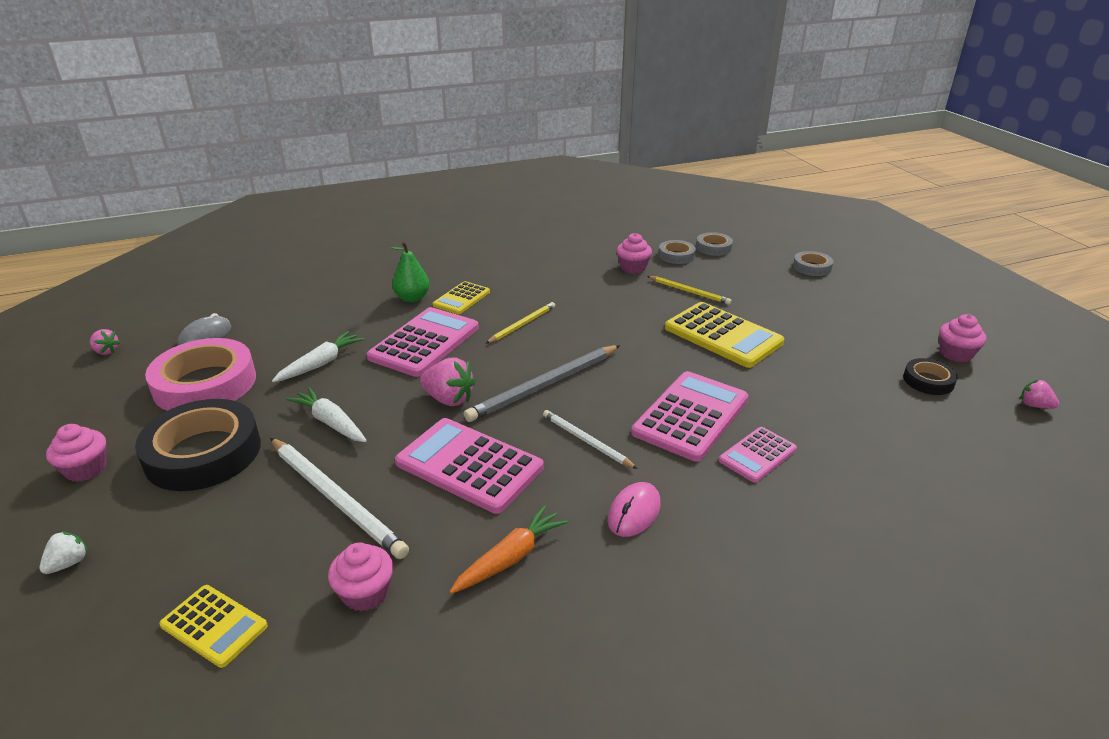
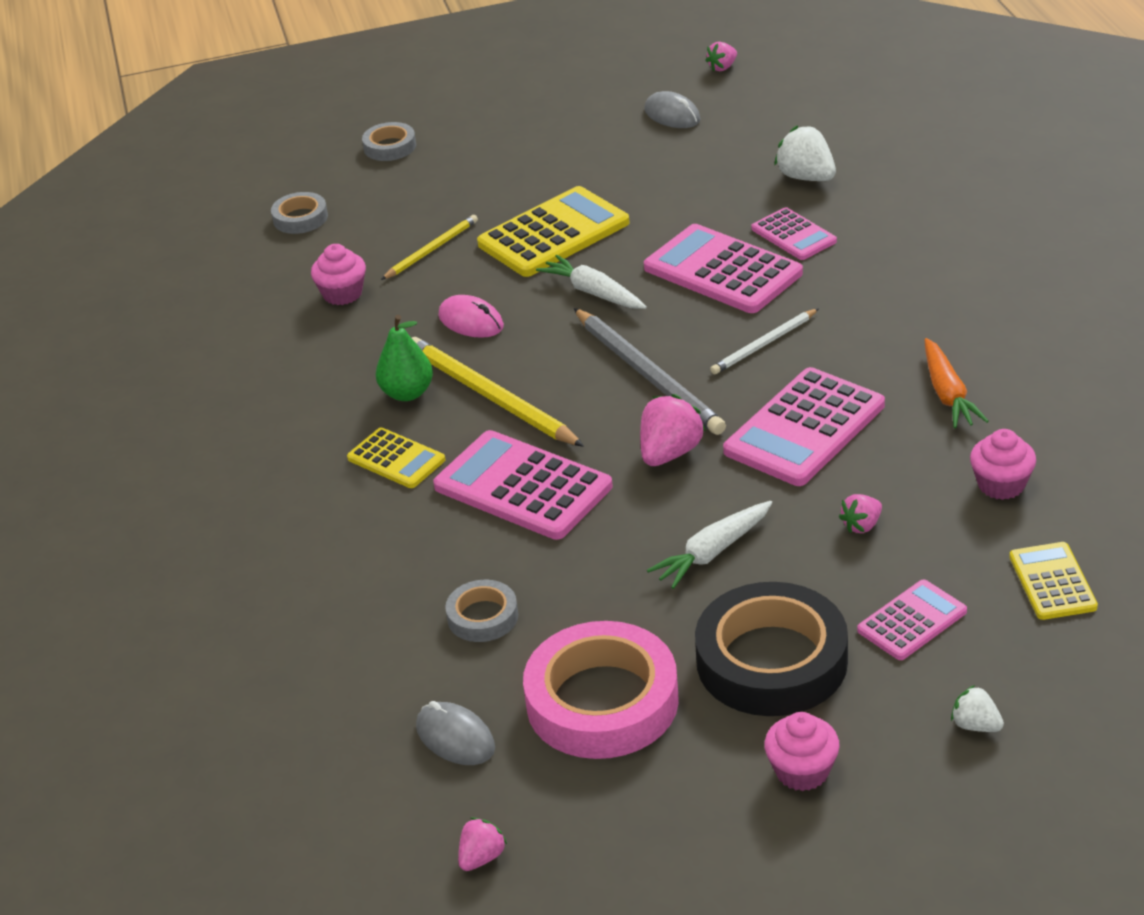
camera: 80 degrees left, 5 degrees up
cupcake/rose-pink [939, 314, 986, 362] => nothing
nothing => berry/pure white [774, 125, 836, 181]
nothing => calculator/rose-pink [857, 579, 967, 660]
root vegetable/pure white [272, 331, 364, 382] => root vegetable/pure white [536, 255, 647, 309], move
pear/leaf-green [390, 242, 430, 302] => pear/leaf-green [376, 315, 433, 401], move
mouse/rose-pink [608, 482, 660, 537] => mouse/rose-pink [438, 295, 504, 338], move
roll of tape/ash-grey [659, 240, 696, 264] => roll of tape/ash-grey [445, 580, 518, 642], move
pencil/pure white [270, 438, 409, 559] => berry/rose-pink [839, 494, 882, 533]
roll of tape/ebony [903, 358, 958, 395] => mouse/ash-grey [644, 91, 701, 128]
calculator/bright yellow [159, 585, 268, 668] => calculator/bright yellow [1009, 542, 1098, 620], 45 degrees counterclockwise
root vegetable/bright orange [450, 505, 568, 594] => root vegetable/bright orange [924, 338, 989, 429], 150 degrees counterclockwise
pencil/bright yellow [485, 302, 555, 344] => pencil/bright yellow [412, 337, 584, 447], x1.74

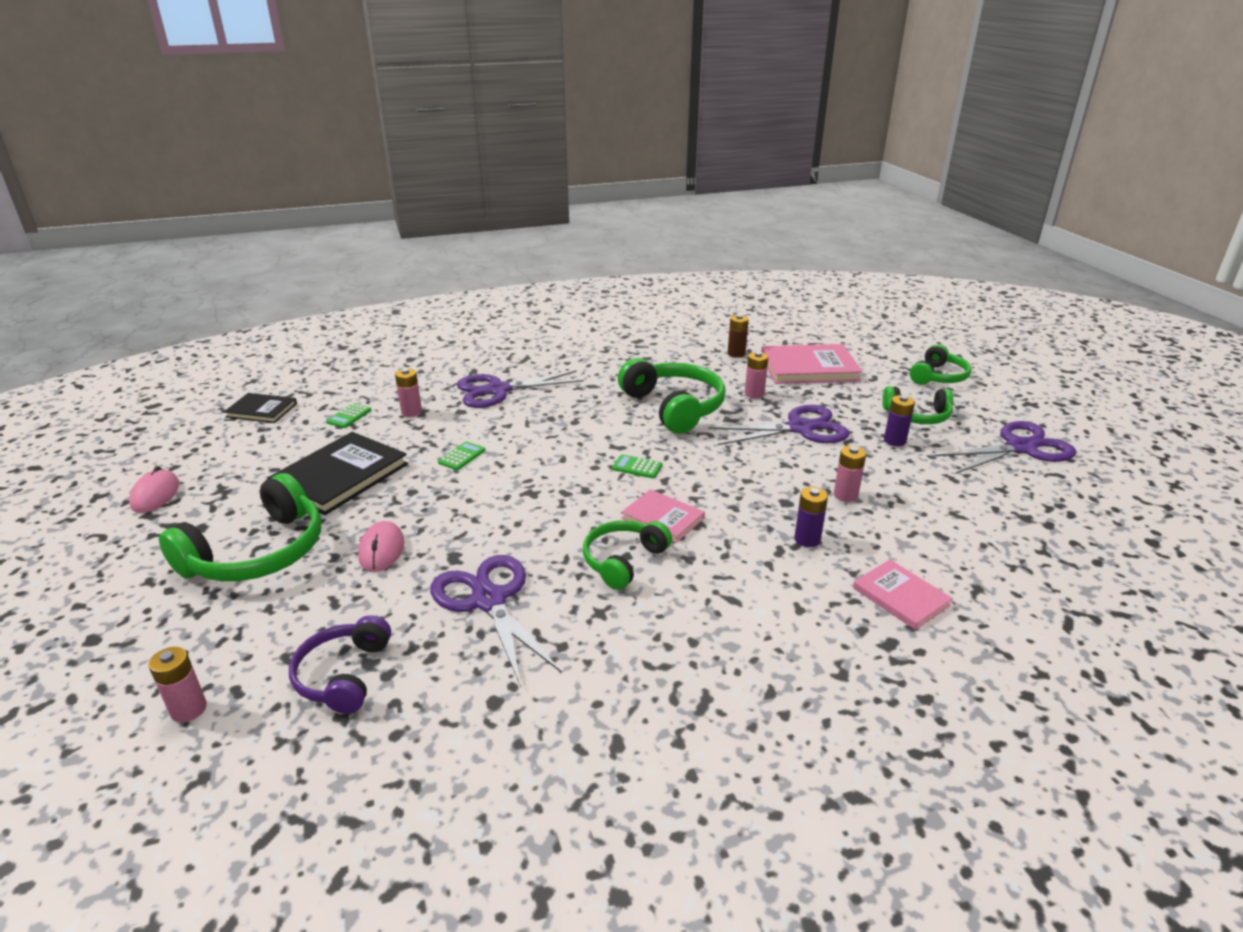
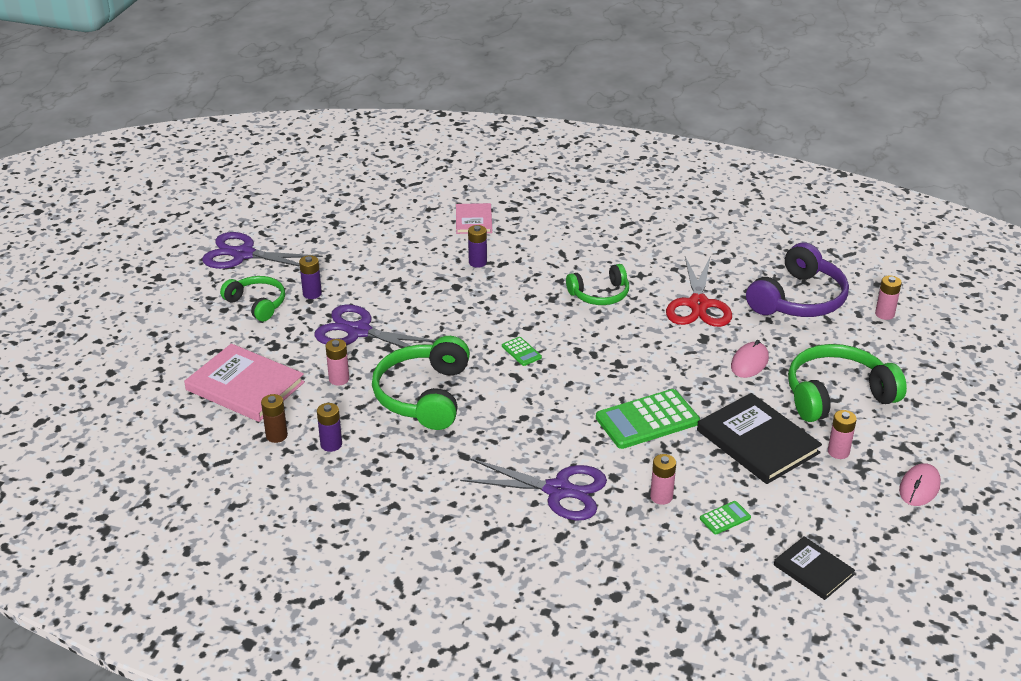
camera: 145 degrees left, 5 degrees up
book/rose-pink [621, 489, 705, 543] => nothing
headset/leaf-green [910, 344, 972, 385] => nothing
nothing => AA battery/royal purple [317, 403, 342, 452]
AA battery/rose-pink [834, 446, 866, 502] => AA battery/rose-pink [828, 410, 857, 459], move
shears/royal purple [430, 555, 562, 687] => shears/red [666, 257, 732, 327]
book/ebony [267, 432, 408, 515] => book/ebony [697, 393, 822, 484], 75 degrees clockwise
headset/royal purple [289, 615, 391, 714] => headset/royal purple [746, 243, 849, 317], x1.63
calculator/leaf-green [438, 441, 485, 470] => calculator/leaf-green [596, 389, 700, 449], x2.19

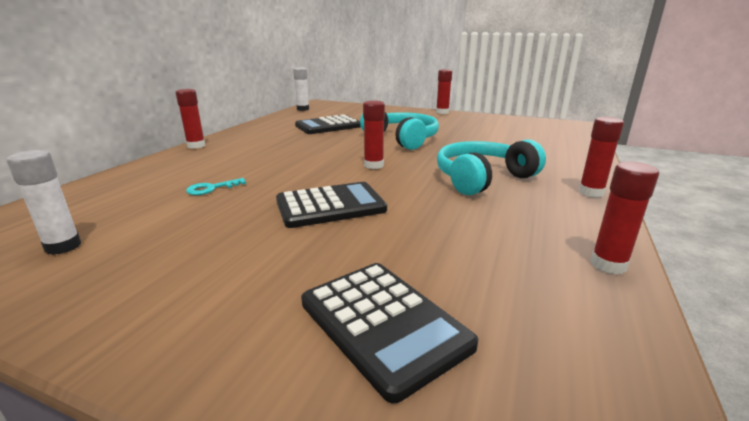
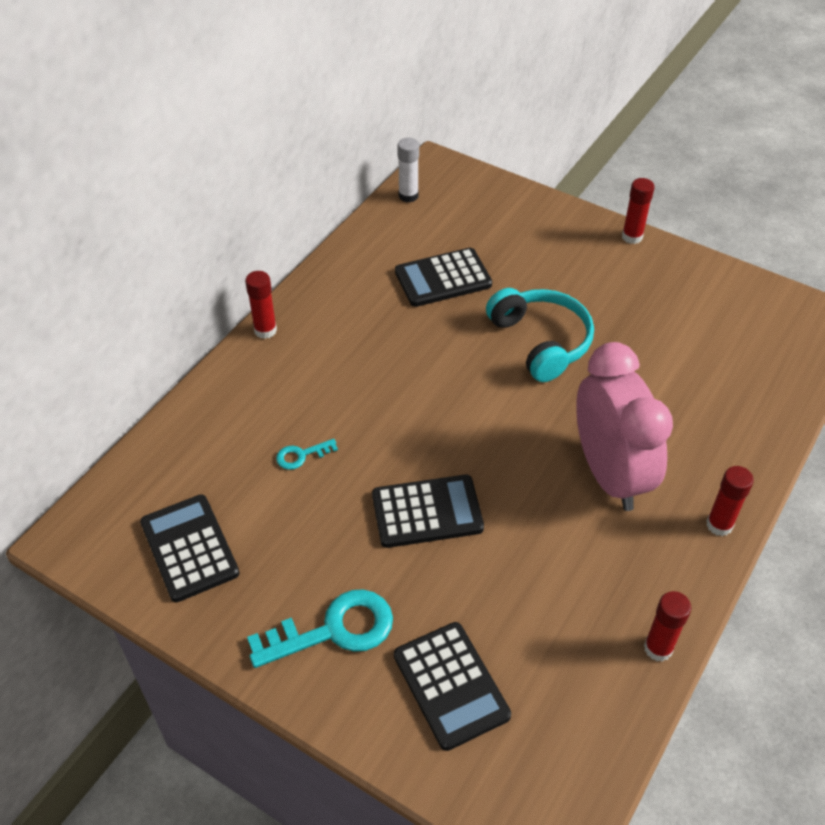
camera: 10 degrees right, 25 degrees up
glue stick/red [363, 100, 385, 169] => nothing
nothing => key/turquoise [247, 589, 393, 668]
glue stick/pure white [7, 150, 81, 255] => calculator/ebony [140, 494, 239, 602]
headset/turquoise [437, 139, 546, 195] => alarm clock/rose-pink [576, 342, 673, 511]

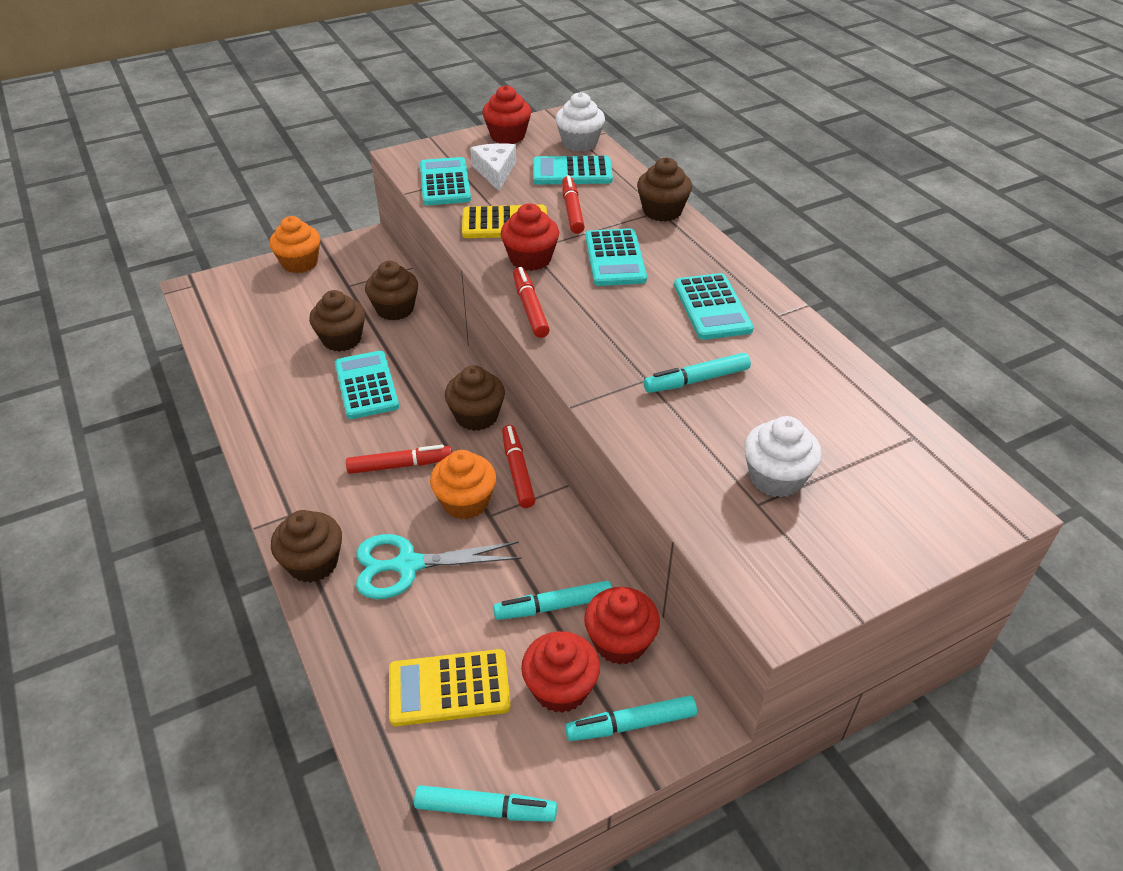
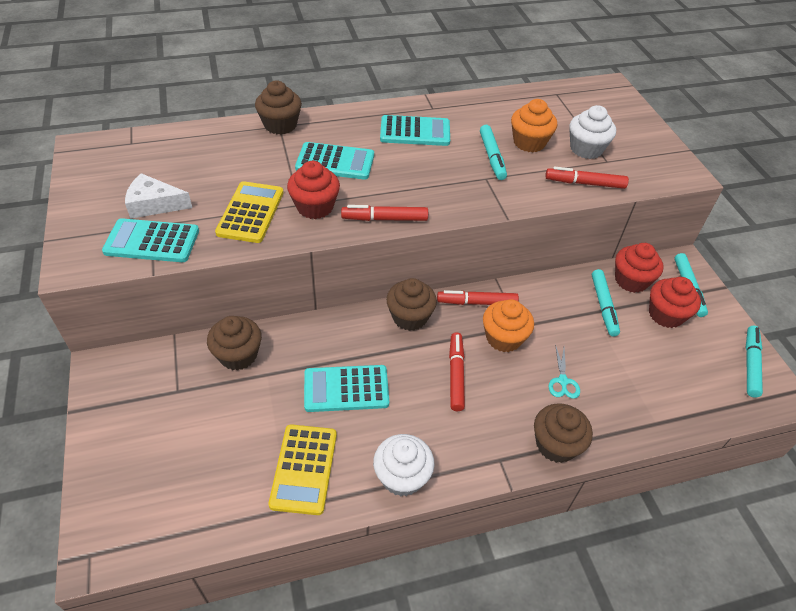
camera: 80 degrees left, 5 degrees up
cupcake/dark brown [309, 290, 365, 352] => nothing
cupcake/red [482, 85, 531, 144] => nothing
calculator/turquoise [533, 156, 613, 185] => nothing
cupcake/bright orange [270, 216, 320, 273] => cupcake/bright orange [511, 99, 557, 152], move
calculator/bright yellow [389, 649, 511, 726] => calculator/bright yellow [268, 424, 337, 515], move
cupcake/pure white [556, 92, 605, 152] => cupcake/pure white [373, 434, 435, 497], move
felt pen/red [562, 175, 585, 234] => felt pen/red [545, 167, 629, 189], move
shears/turquoise [356, 534, 521, 599] => shears/turquoise [548, 344, 580, 399], x0.52

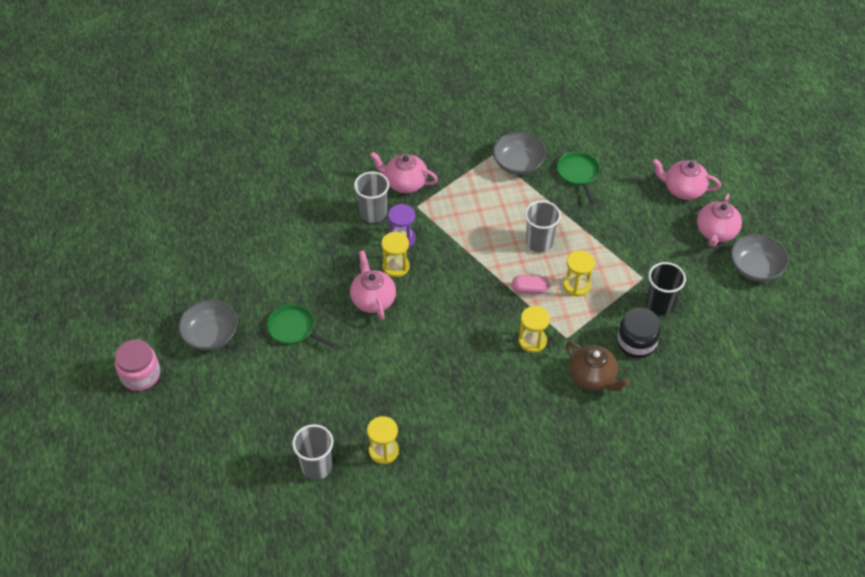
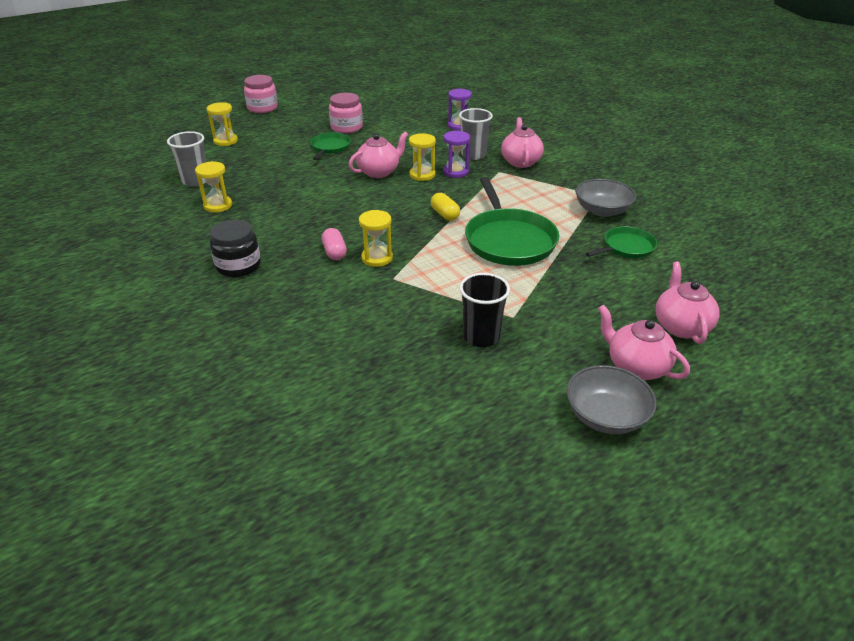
camera: 70 degrees right, 15 degrees down
bowl/ash-grey [178, 300, 238, 351] => nothing
tea pot/dark brown [566, 342, 630, 391] => nothing
nothing => jam jar/rose-pink [329, 93, 363, 133]
nothing => pill shape/bright yellow [431, 193, 460, 221]
nothing => sandglass/royal purple [448, 89, 472, 131]
pill shape/rose-pink [511, 275, 550, 294] => pill shape/rose-pink [322, 228, 347, 260], move
sandglass/bright yellow [563, 251, 595, 296] => sandglass/bright yellow [207, 102, 238, 146], move
jam jar/ebony [617, 308, 660, 358] => jam jar/ebony [210, 220, 261, 277], move
beaker/ash-grey [525, 201, 561, 253] => skillet/leaf-green [465, 177, 559, 266]
tea pot/rose-pink [697, 193, 742, 247] => tea pot/rose-pink [598, 305, 690, 380], 45 degrees clockwise

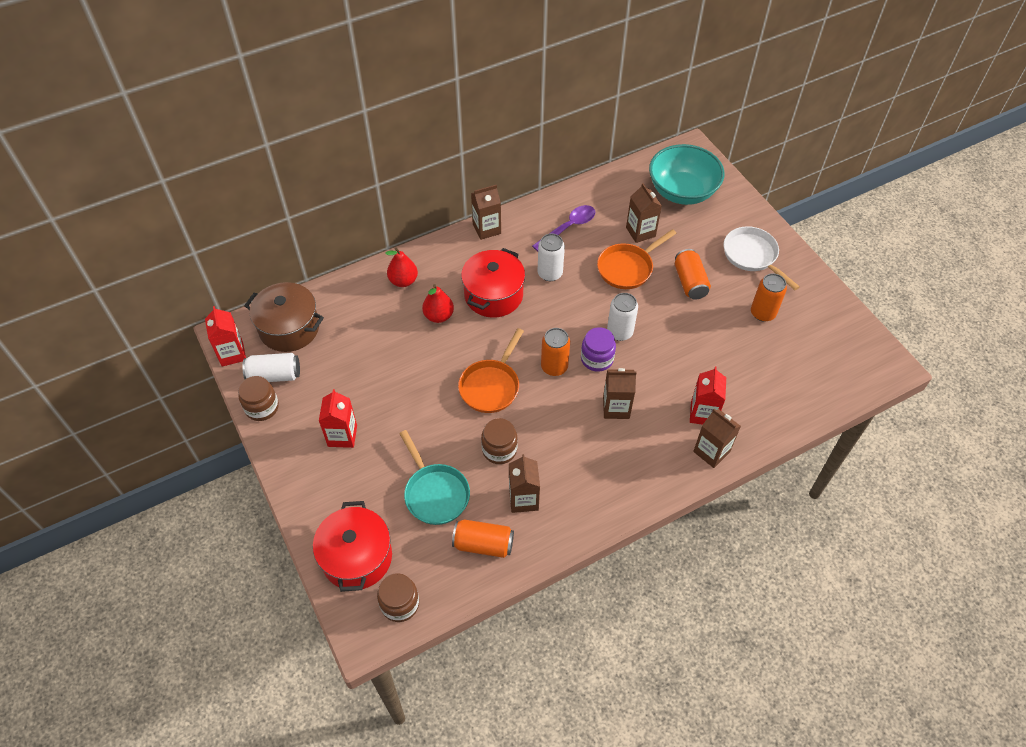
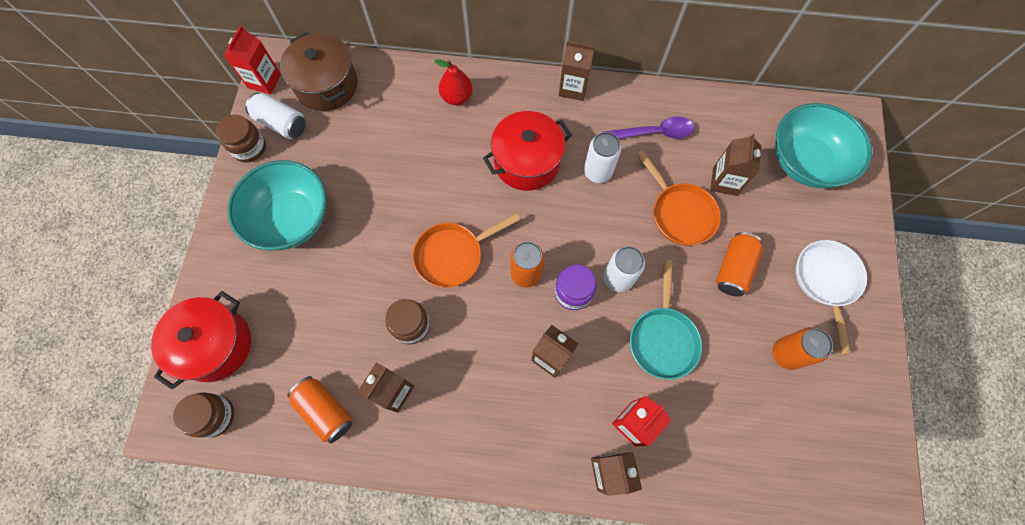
camera: 35 degrees right, 15 degrees up
pear/red [422, 284, 454, 323] => nothing
skillet/turquoise [399, 430, 470, 525] => skillet/turquoise [630, 260, 702, 380], move
juice carton/red [319, 389, 357, 448] => bowl/turquoise [227, 160, 327, 250]
skillet/bright orange [597, 229, 676, 289] => skillet/bright orange [637, 150, 721, 245], 120 degrees counterclockwise

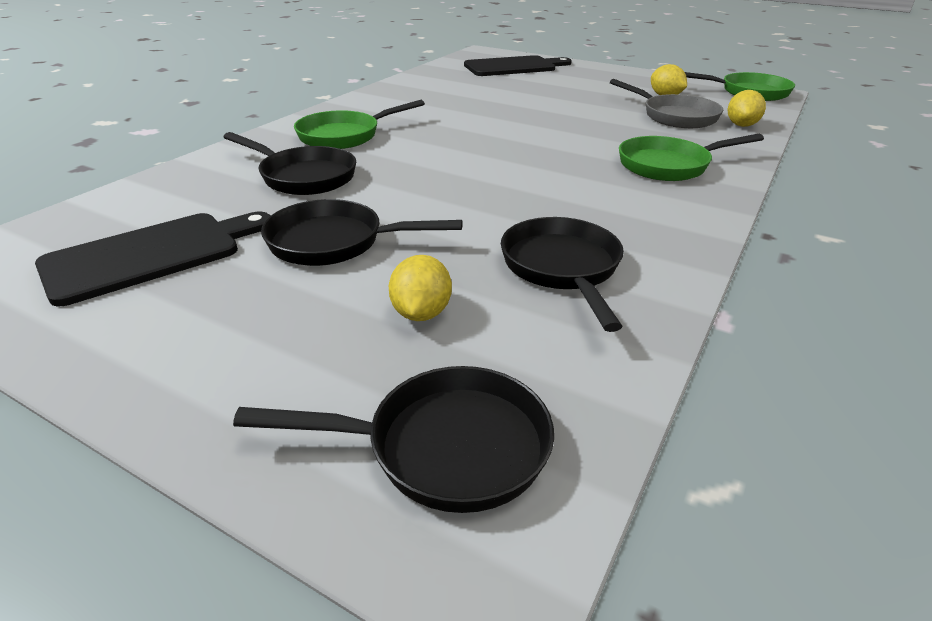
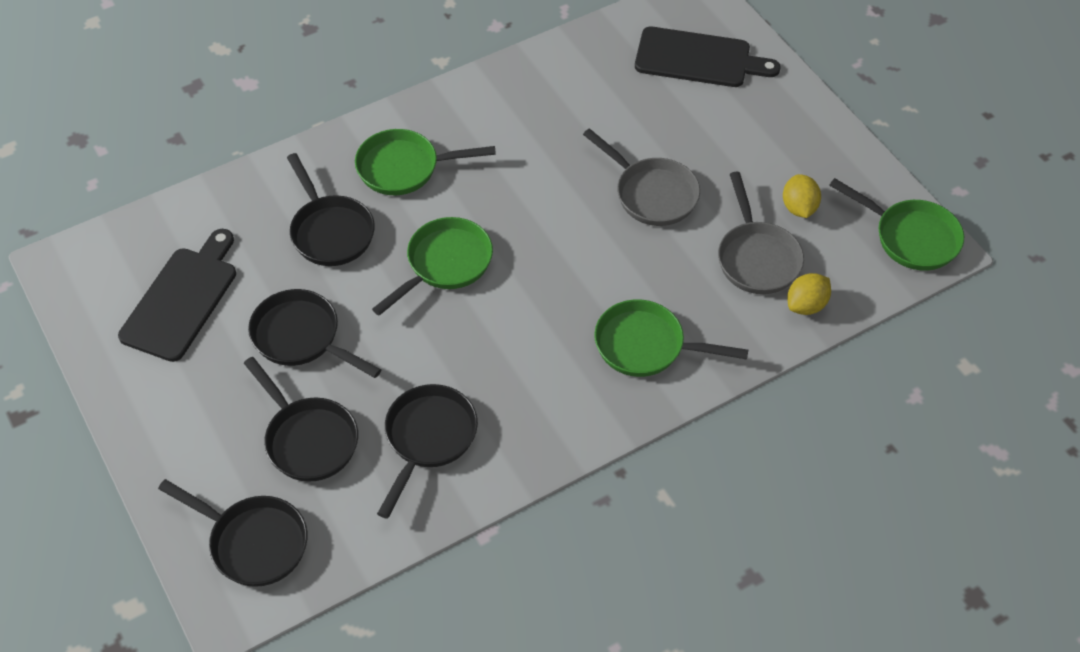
camera: 30 degrees right, 20 degrees up
nothing => skillet/leaf-green [372, 217, 493, 316]
nothing => skillet/ash-grey [583, 128, 700, 226]
lemon/bright yellow [389, 255, 452, 321] => skillet/ebony [244, 357, 358, 482]
bread board/ebony [35, 212, 271, 306] => bread board/ebony [118, 229, 236, 362], 60 degrees counterclockwise

